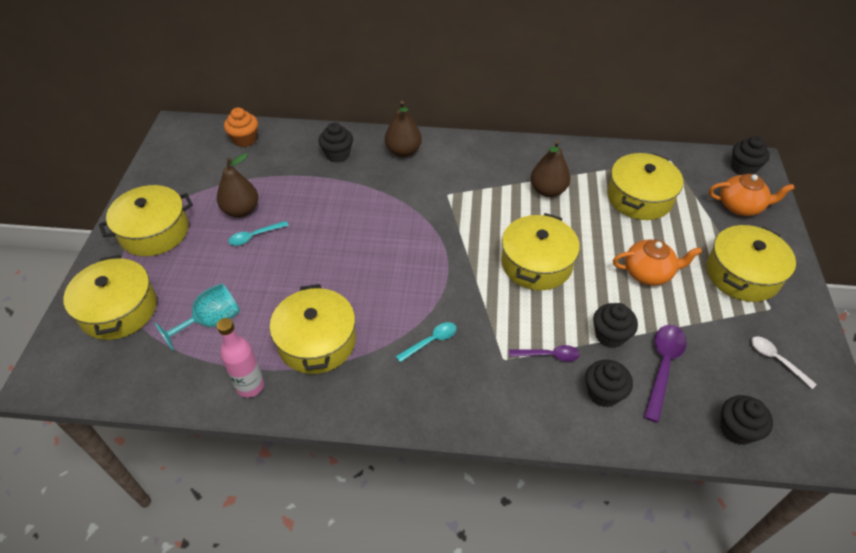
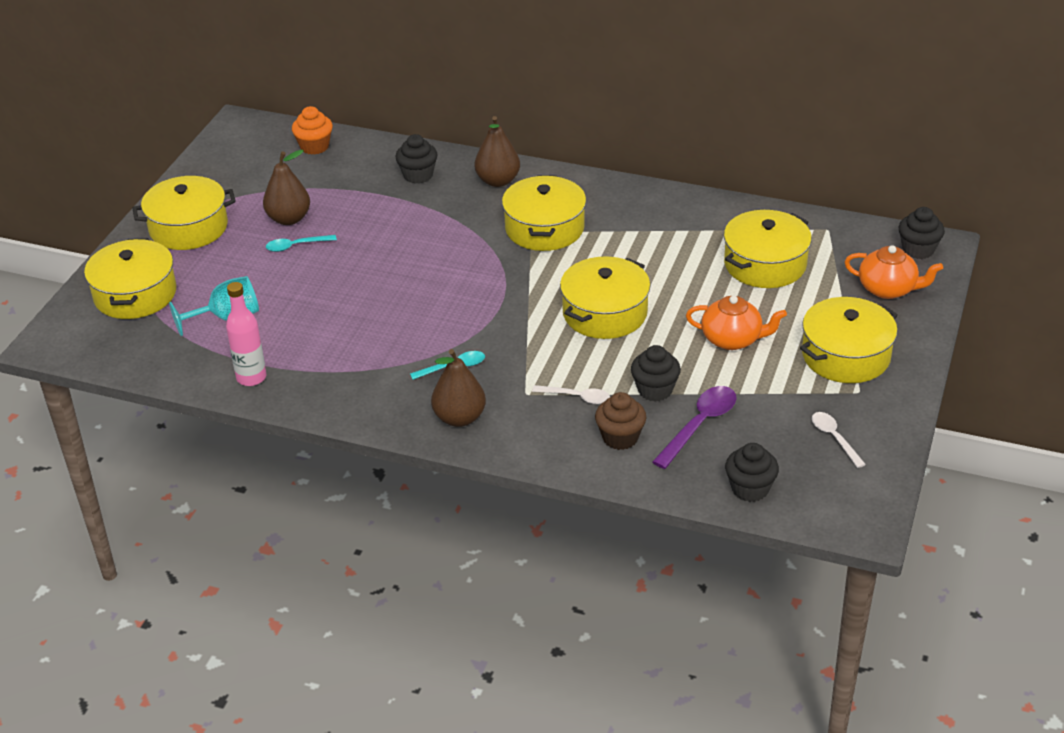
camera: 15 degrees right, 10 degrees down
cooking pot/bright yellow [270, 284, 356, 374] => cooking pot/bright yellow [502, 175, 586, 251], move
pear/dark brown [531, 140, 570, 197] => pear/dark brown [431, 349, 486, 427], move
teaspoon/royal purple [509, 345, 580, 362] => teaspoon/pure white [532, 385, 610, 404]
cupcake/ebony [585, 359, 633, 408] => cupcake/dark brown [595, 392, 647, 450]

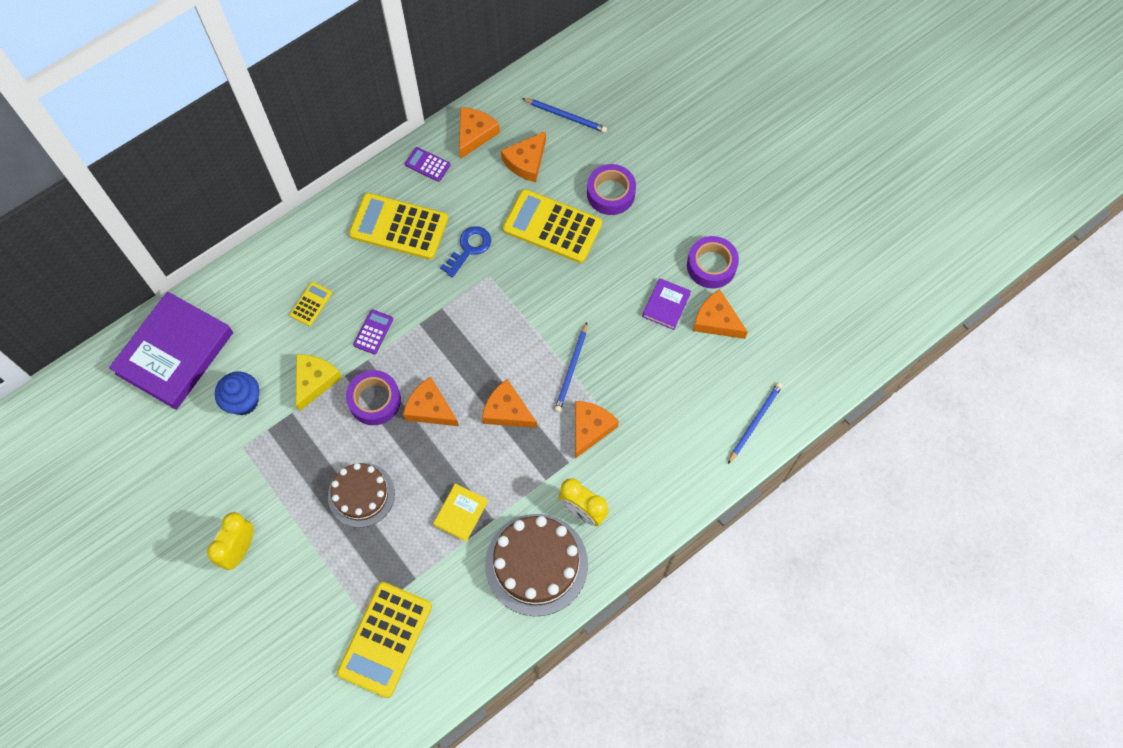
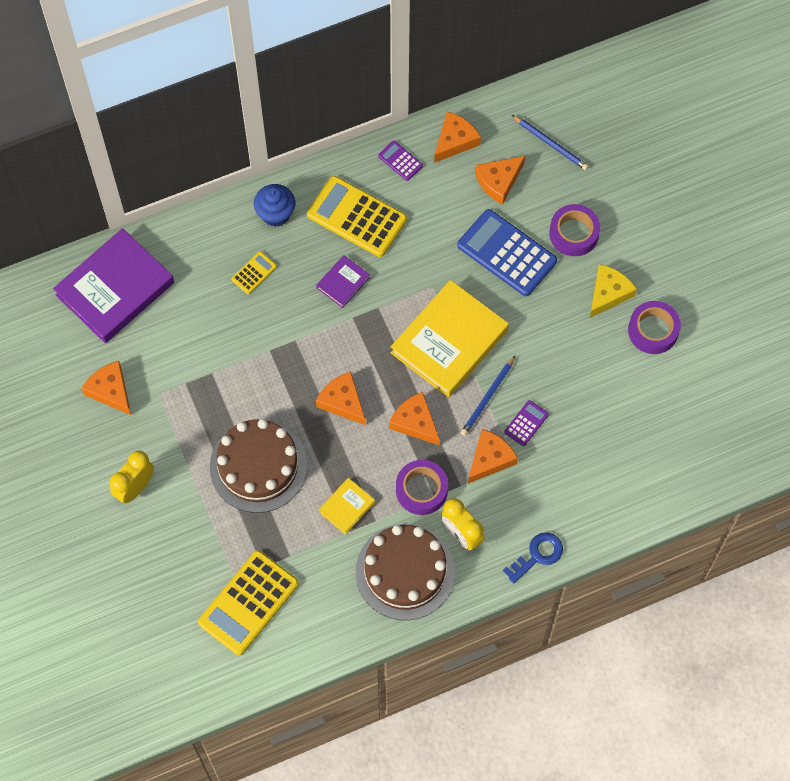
camera: 15 degrees right, 0 degrees up
pencil/blue [728, 382, 783, 464] => nothing
nothing => book/bright yellow [391, 280, 509, 397]
cupcake/blue [215, 371, 259, 415] => cupcake/blue [254, 184, 295, 227], move
cheese/bright yellow [296, 355, 342, 411] => cheese/bright yellow [590, 264, 637, 318], move
roll of tape/royal purple [346, 370, 401, 425] => roll of tape/royal purple [396, 460, 448, 515], move
calculator/royal purple [353, 309, 393, 355] => calculator/royal purple [504, 400, 549, 446], move
key/blue [440, 226, 491, 278] => key/blue [503, 532, 563, 584], move
book/royal purple [642, 278, 691, 330] => book/royal purple [316, 255, 370, 308], move
cheese/bright orange [693, 289, 748, 339] => cheese/bright orange [81, 361, 131, 415], move
calculator/bright yellow [503, 189, 602, 263] => calculator/blue [457, 209, 557, 296]
gateau/dark brown [328, 463, 395, 528] => gateau/dark brown [210, 419, 307, 513], x1.51

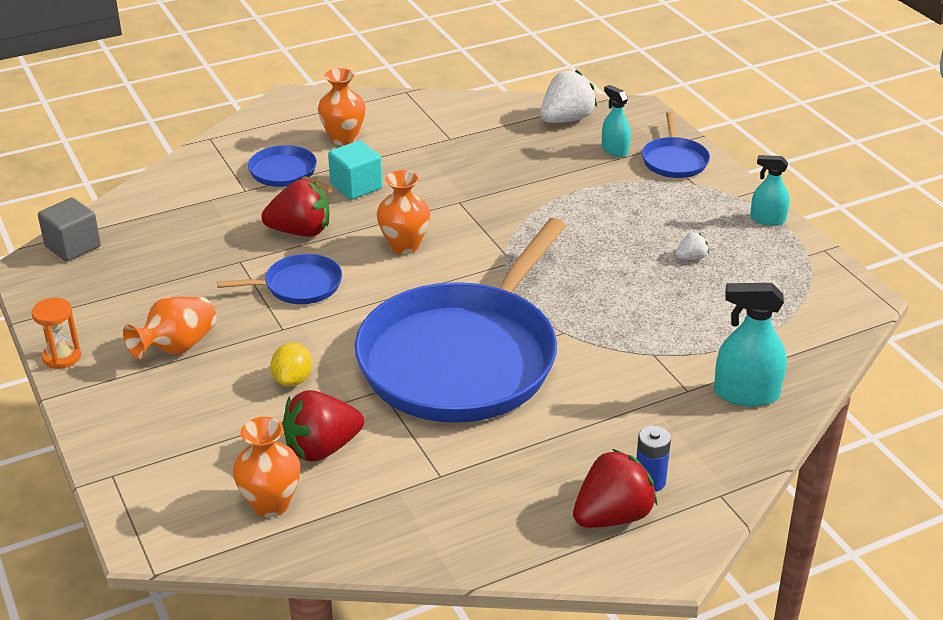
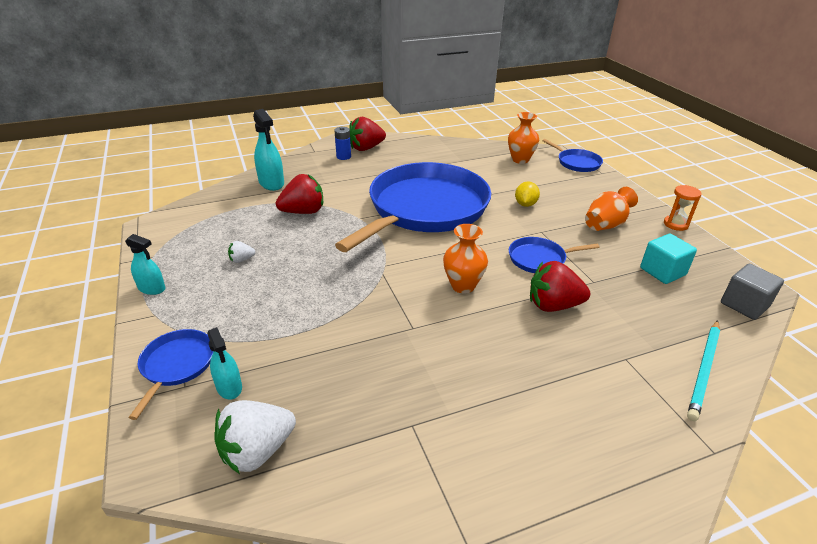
camera: 175 degrees left, 0 degrees up
flower vase/bright orange [318, 68, 366, 145] => nothing
nothing => pencil/turquoise [687, 320, 720, 421]
skillet/blue [248, 145, 334, 192] => skillet/blue [542, 139, 603, 172], move
berry/red [282, 390, 364, 462] => berry/red [276, 174, 323, 214], move
solid cube/turquoise [328, 140, 382, 200] => solid cube/turquoise [640, 234, 697, 284], move
spray bottle/turquoise [714, 283, 787, 407] => spray bottle/turquoise [253, 109, 284, 191], 45 degrees clockwise

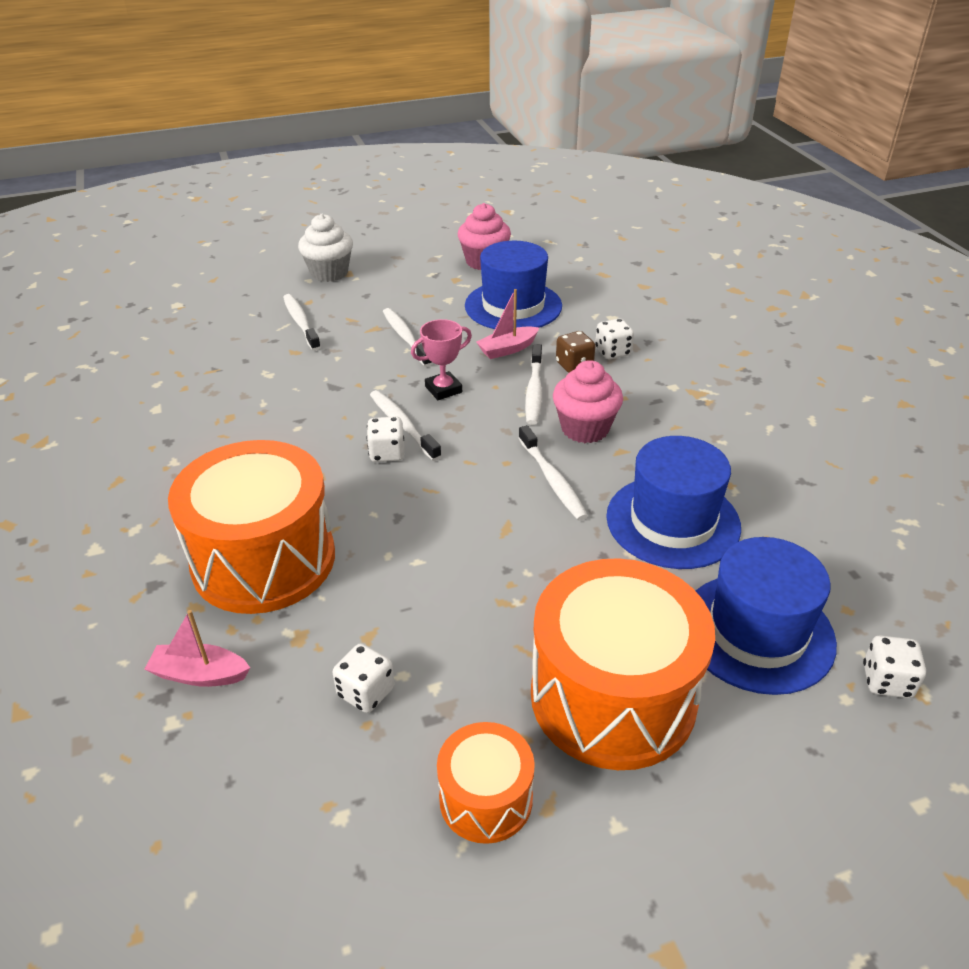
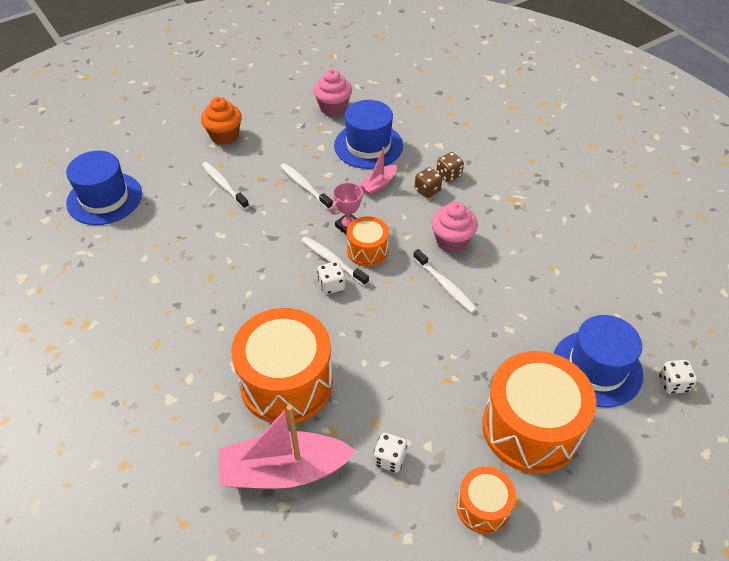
camera: 15 degrees left, 10 degrees up
toothbrush/pure white [525, 344, 543, 425] => nothing
nothing => toy drum/bright orange [347, 216, 389, 267]
hat/blue [606, 436, 741, 569] => hat/blue [66, 151, 142, 225], move
cupcake/pure white [298, 214, 353, 282] => cupcake/bright orange [201, 97, 242, 145]
game die/pure white [595, 318, 634, 359] => game die/dark brown [436, 152, 464, 182]
sailboat/rose-pink [145, 610, 250, 687] => sailboat/rose-pink [219, 404, 356, 489], x2.07

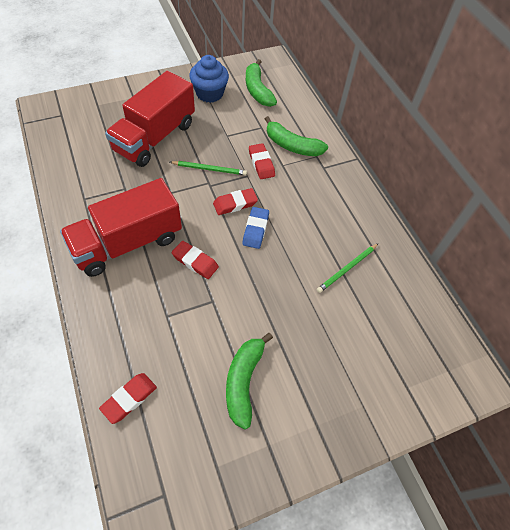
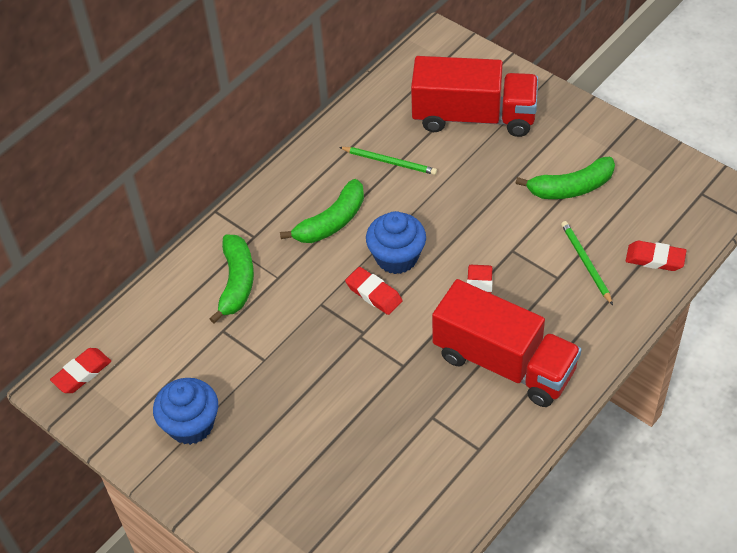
camera: 110 degrees left, 5 degrees down
lorry/red [105, 71, 195, 167] => lorry/red [411, 56, 538, 137], move
pencil/leaf-green [170, 161, 247, 175] => pencil/leaf-green [561, 221, 613, 305], move
banana fruit/leaf-green [246, 59, 277, 107] => banana fruit/leaf-green [280, 179, 364, 243], move
gum eraser/red [249, 143, 275, 179] => gum eraser/red [50, 348, 111, 393], move
gum eraser/blue [242, 207, 269, 249] => cupcake/blue [366, 211, 426, 274]

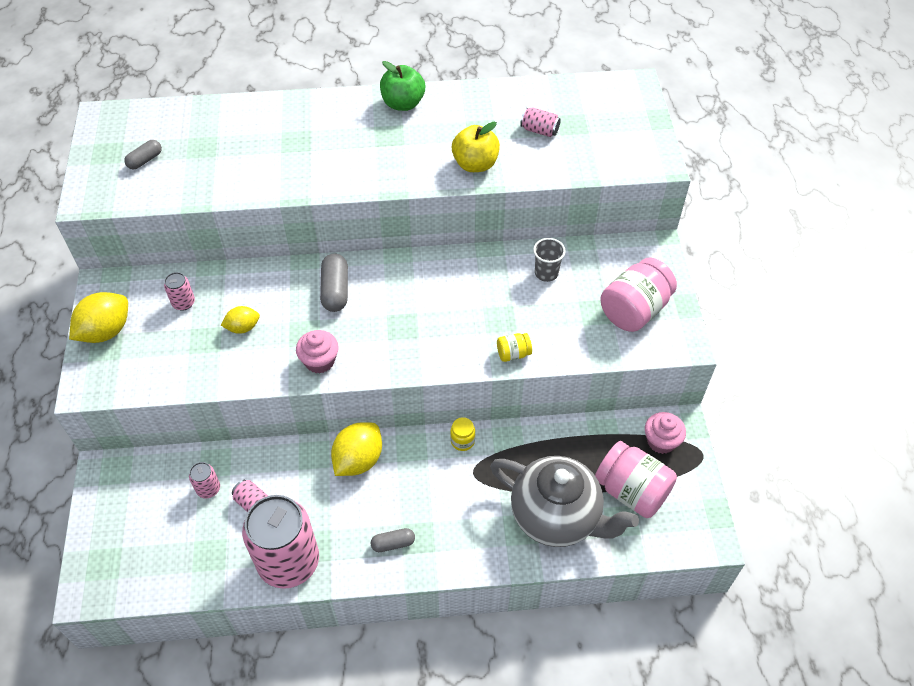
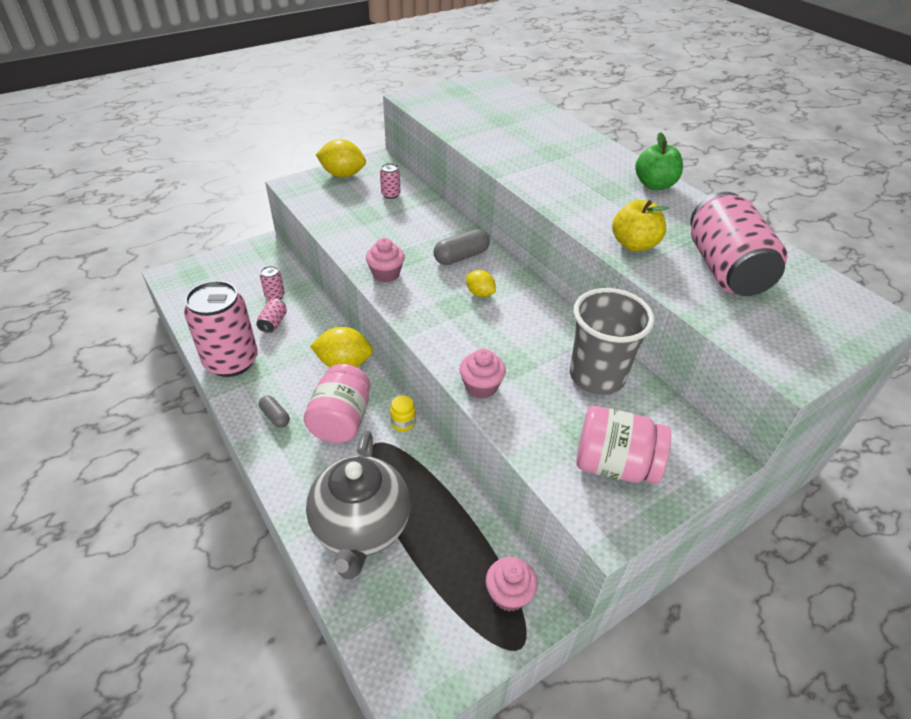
camera: 60 degrees right, 10 degrees down
pill shape/ash-grey [124, 140, 162, 169] => nothing
lemon/bright yellow [221, 306, 260, 334] => lemon/bright yellow [466, 270, 496, 297], move
jam jar/rose-pink [595, 441, 677, 518] => jam jar/rose-pink [304, 364, 370, 443], move
jam jar/bright yellow [497, 333, 532, 362] => cupcake/rose-pink [459, 349, 506, 399]
tin/rose-pink [520, 107, 561, 137] => tin/rose-pink [690, 192, 788, 296], x2.44
beaker/ash-grey [533, 238, 566, 282] => beaker/ash-grey [570, 288, 655, 395], x2.07

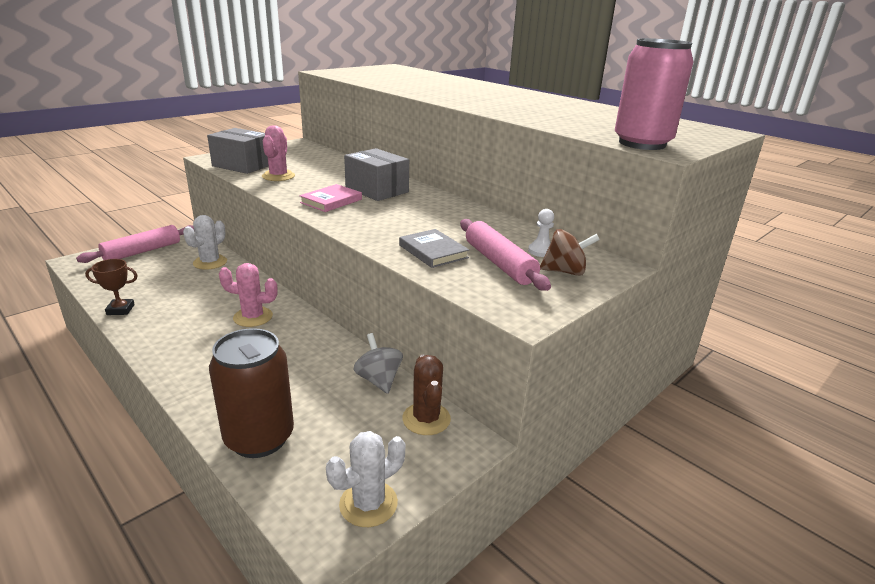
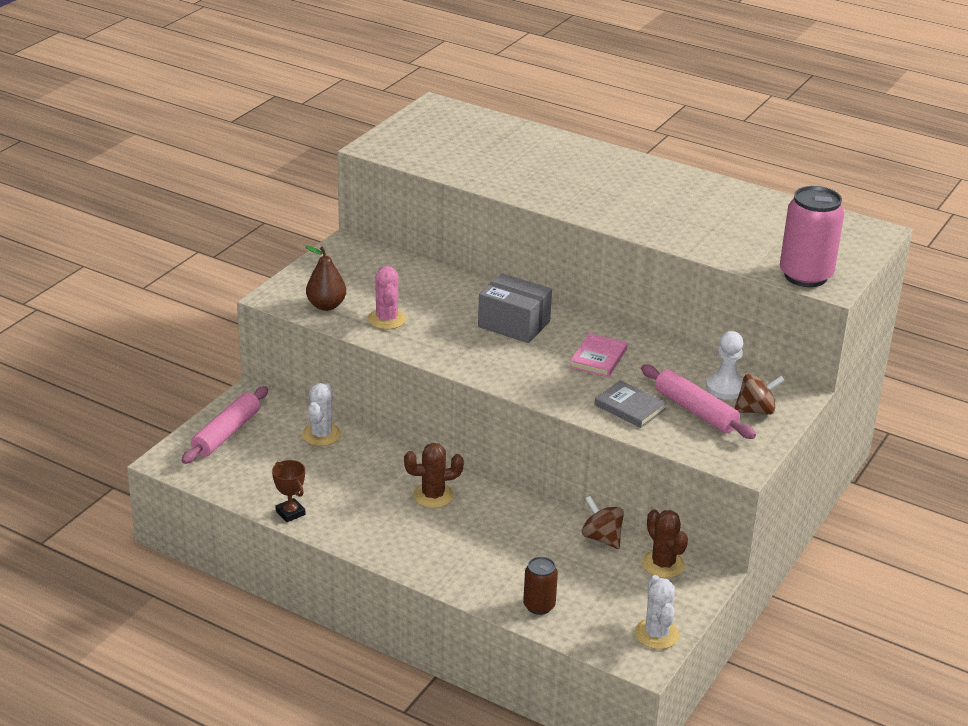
camera: 15 degrees left, 5 degrees up
book/rose-pink [299, 184, 362, 212] => book/rose-pink [570, 333, 628, 377], move
parcel/ash-grey [207, 128, 269, 174] => pear/dark brown [305, 245, 346, 311]
cactus/rose-pink [219, 263, 278, 327] => cactus/dark brown [404, 443, 464, 508]
toy top/ash-grey [353, 333, 403, 394] => toy top/dark brown [582, 496, 624, 549]
prize cup/dark brown [85, 259, 138, 315] => prize cup/dark brown [272, 460, 305, 522], 75 degrees clockwise
cactus/pure white [326, 431, 406, 527] => cactus/pure white [634, 575, 680, 649], 45 degrees counterclockwise
tin/dark brown [209, 328, 294, 458] => tin/dark brown [523, 557, 558, 615], x0.55
game pawn/pure white [528, 209, 554, 257] => game pawn/pure white [706, 331, 743, 400], x1.53

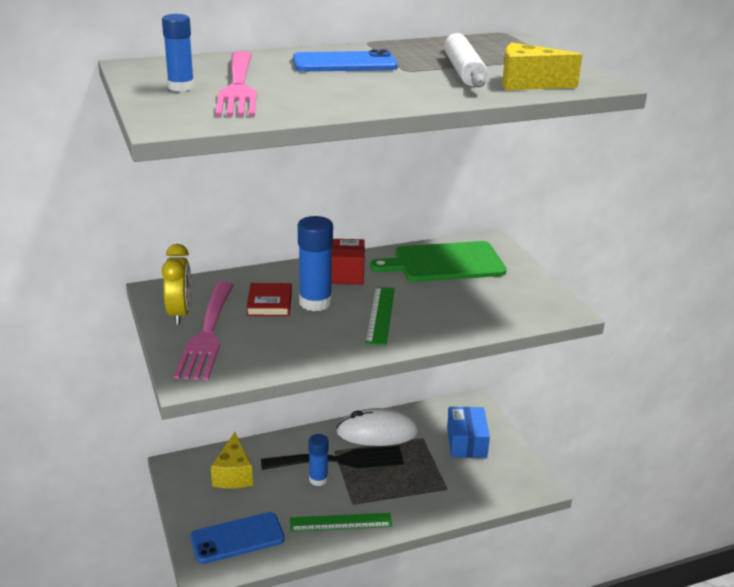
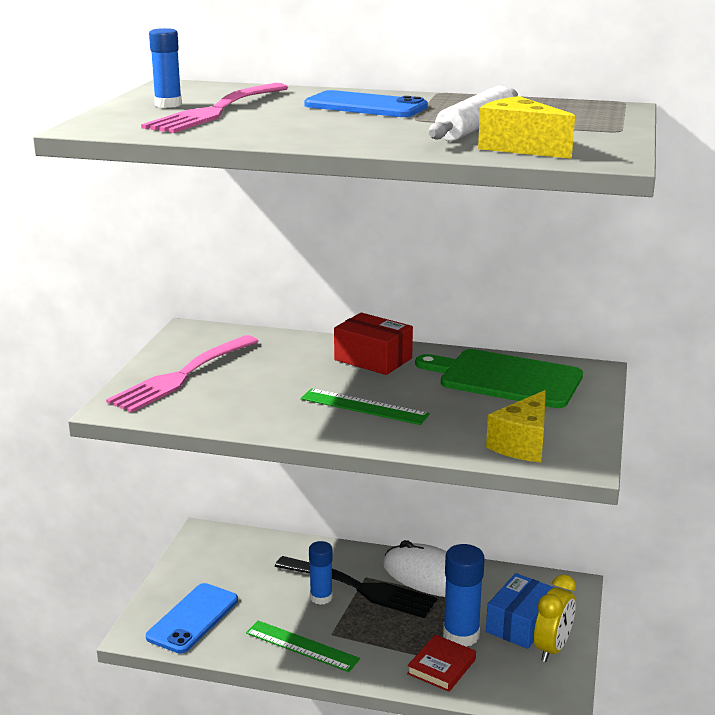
camera: 35 degrees right, 5 degrees down
alarm clock/bright yellow [162, 244, 192, 325] => alarm clock/bright yellow [534, 575, 576, 662], move
cheese/bright yellow [211, 432, 253, 489] => cheese/bright yellow [486, 390, 546, 463], move
book/red [246, 283, 292, 316] => book/red [407, 635, 476, 692], move
glue stick/blue [298, 216, 333, 311] => glue stick/blue [443, 544, 485, 647], move
mobile phone/blue [190, 512, 285, 564] => mobile phone/blue [146, 583, 238, 654], 75 degrees counterclockwise
ruler/leaf-green [365, 287, 395, 346] => ruler/leaf-green [301, 388, 430, 425], 75 degrees clockwise

